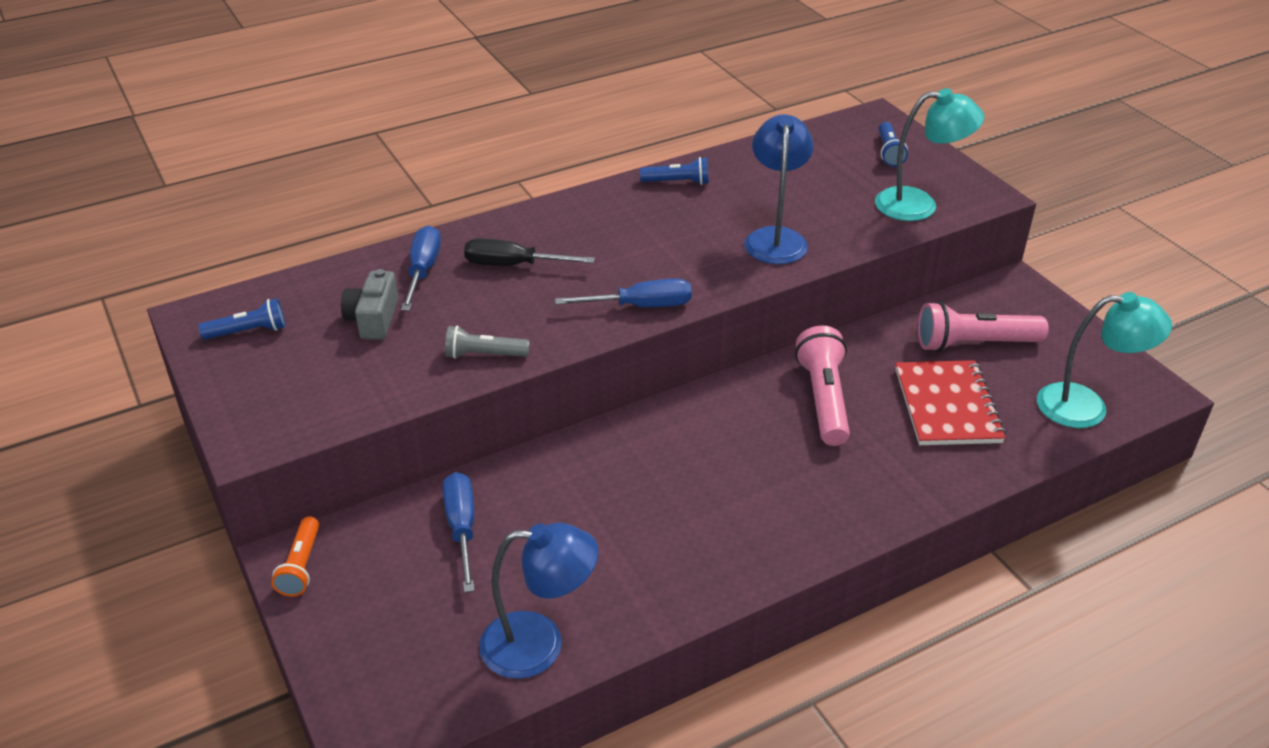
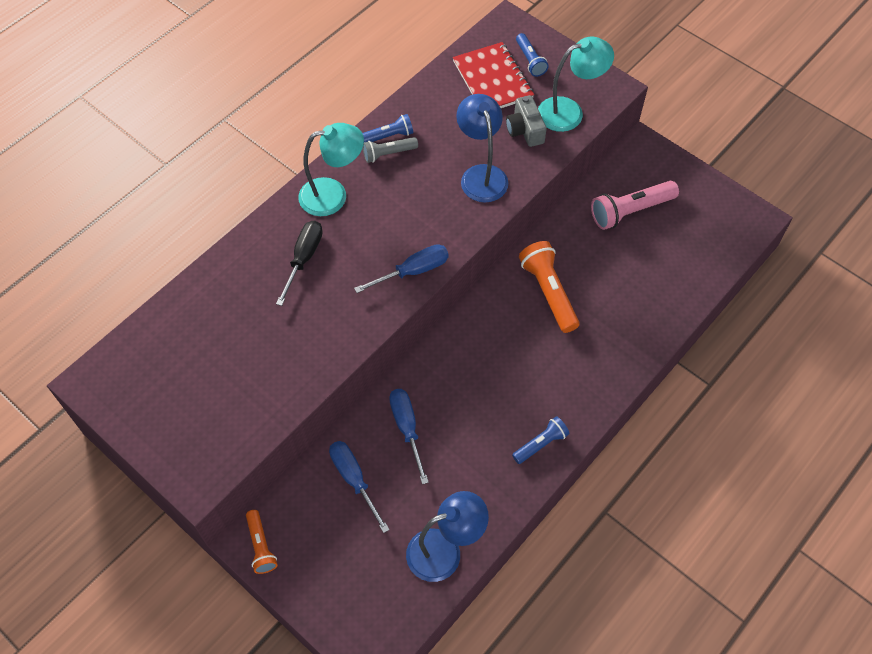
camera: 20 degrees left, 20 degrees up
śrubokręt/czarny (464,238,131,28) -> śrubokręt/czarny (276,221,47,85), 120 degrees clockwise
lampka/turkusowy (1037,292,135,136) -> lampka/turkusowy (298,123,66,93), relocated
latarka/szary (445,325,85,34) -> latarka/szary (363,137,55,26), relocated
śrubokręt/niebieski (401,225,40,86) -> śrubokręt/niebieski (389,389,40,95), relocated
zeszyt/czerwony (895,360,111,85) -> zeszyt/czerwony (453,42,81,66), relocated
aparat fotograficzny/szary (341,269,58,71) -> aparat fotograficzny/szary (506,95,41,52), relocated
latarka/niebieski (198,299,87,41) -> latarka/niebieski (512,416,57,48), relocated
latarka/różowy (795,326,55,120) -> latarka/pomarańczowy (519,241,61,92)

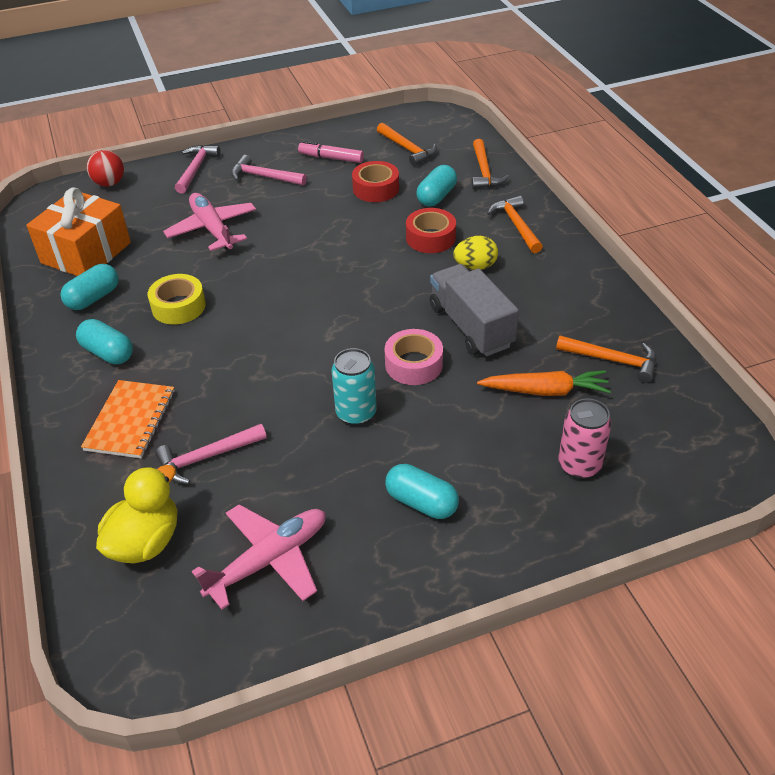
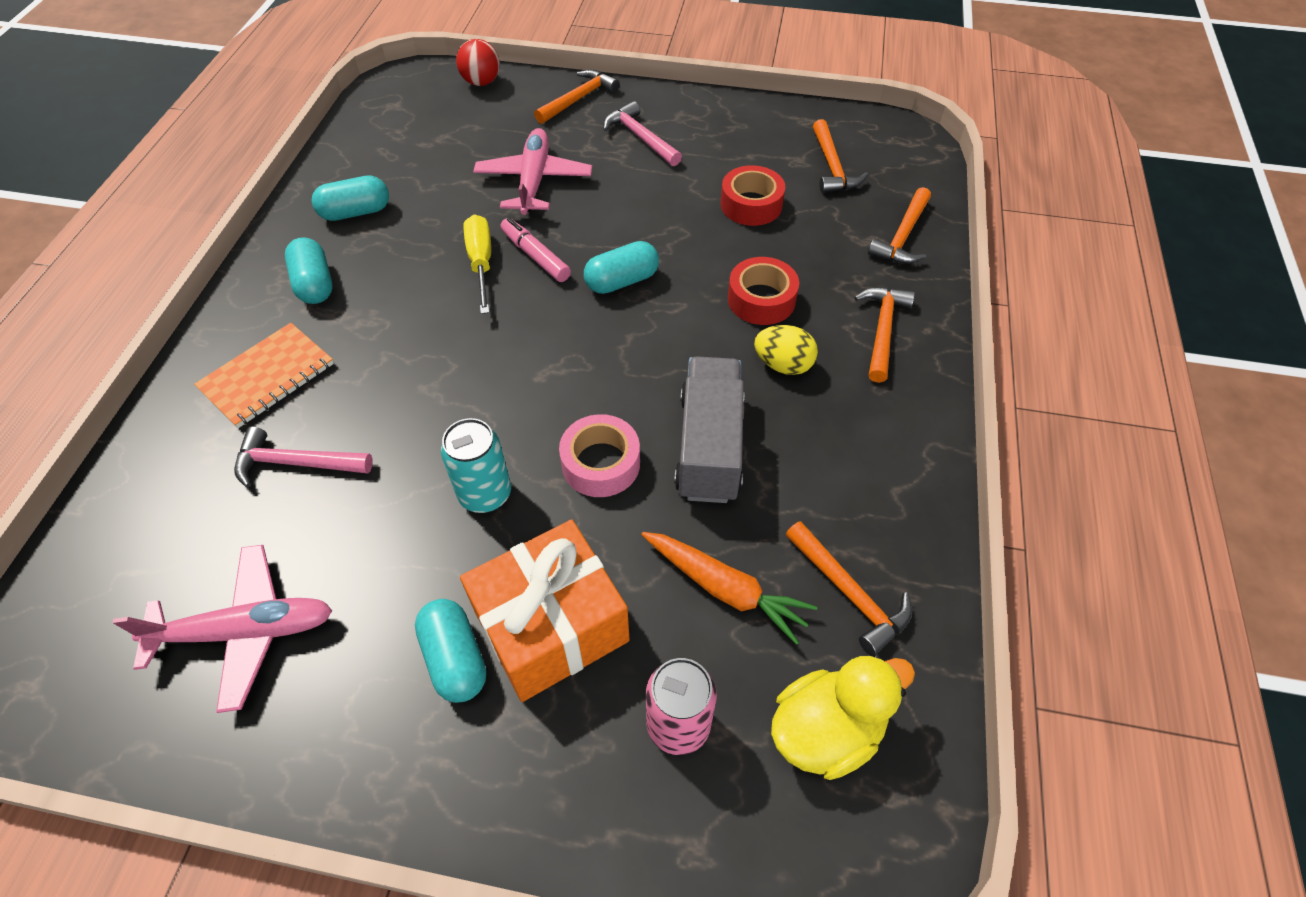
camera: 30 degrees right, 10 degrees up
prezent/pomarańczowy (26,187,105,89) -> prezent/pomarańczowy (460,519,170,183), relocated
none -> śrubokręt/żółty (464,214,27,100)
flamaster/różowy (298,141,66,22) -> flamaster/różowy (500,218,71,64), relocated
młotek/różowy (175,145,45,49) -> młotek/pomarańczowy (534,69,86,55)
kapsułka/turkusowy (416,165,41,41) -> kapsułka/turkusowy (584,241,75,53), relocated
kaczka/żółty (96,465,82,98) -> kaczka/żółty (771,655,144,125), relocated
taśma klejąca/żółty (148,274,58,50) -> none

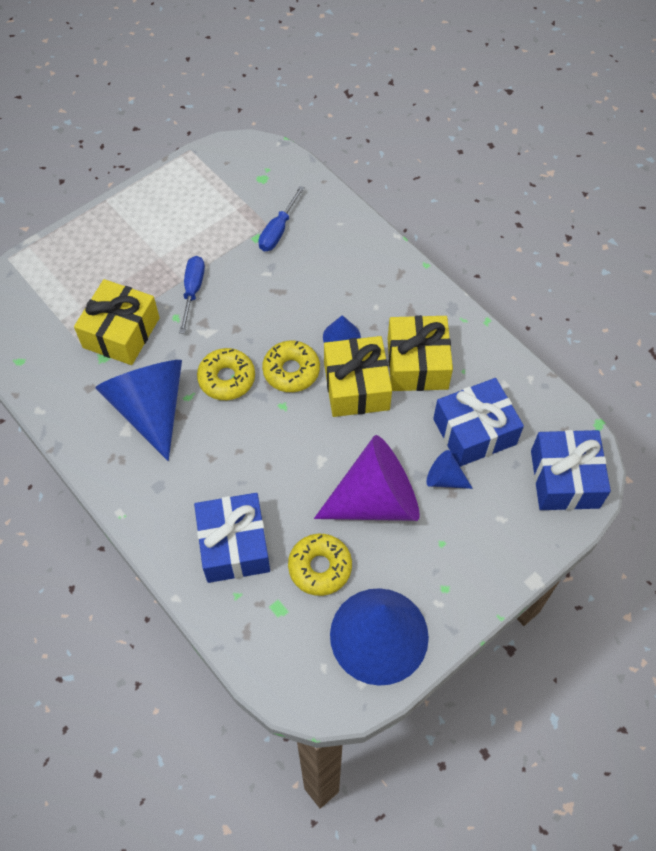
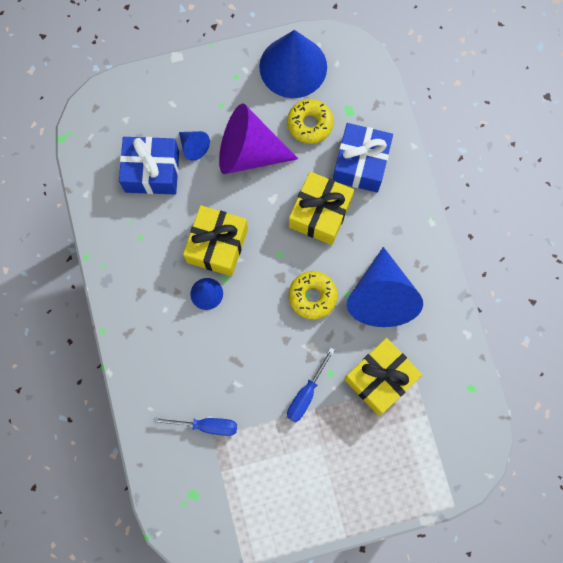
camera: 155 degrees left, 15 degrees up
śrubokręt/niebieski (258,186,47,65) -> śrubokręt/niebieski (153,418,84,18), 45 degrees clockwise
prezent/żółty (388,315,65,76) -> prezent/żółty (289,172,65,73), relocated
donut/żółty (262,341,58,51) -> none
prezent/niebieski (531,430,80,80) -> none

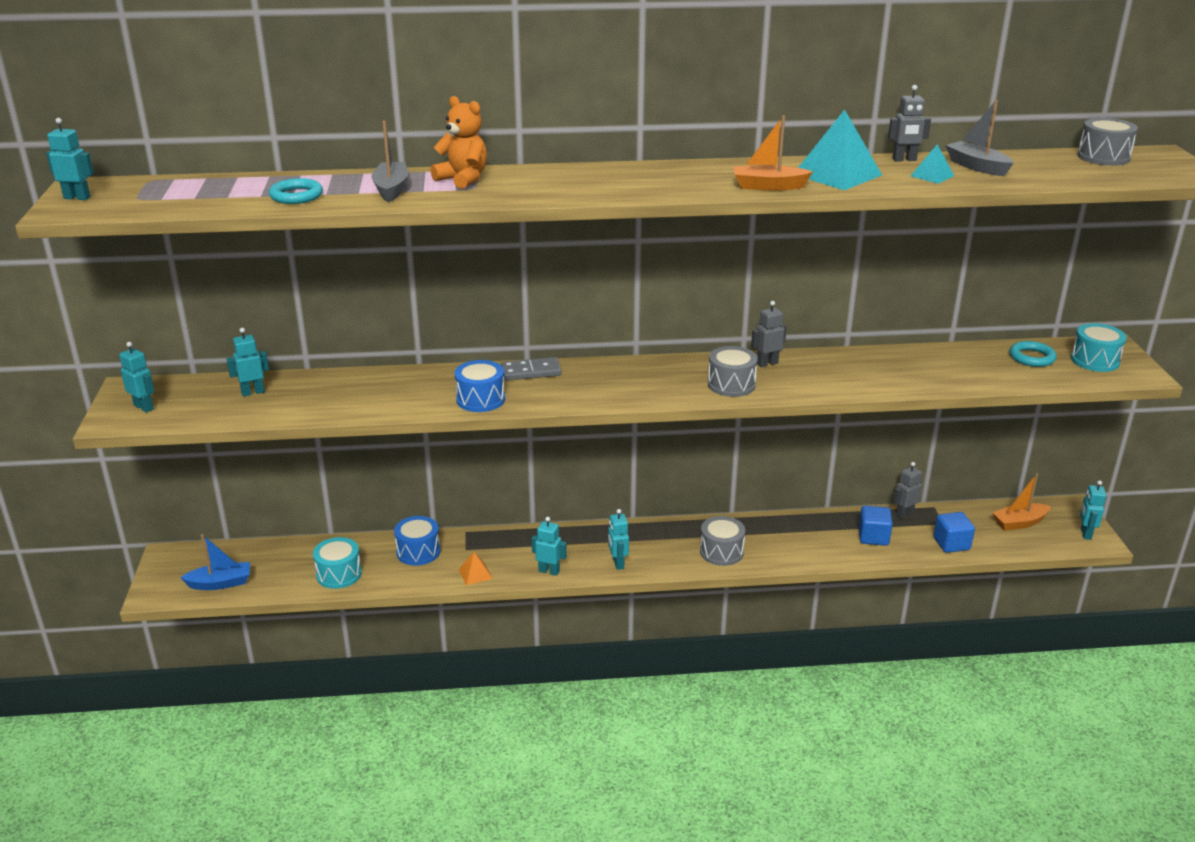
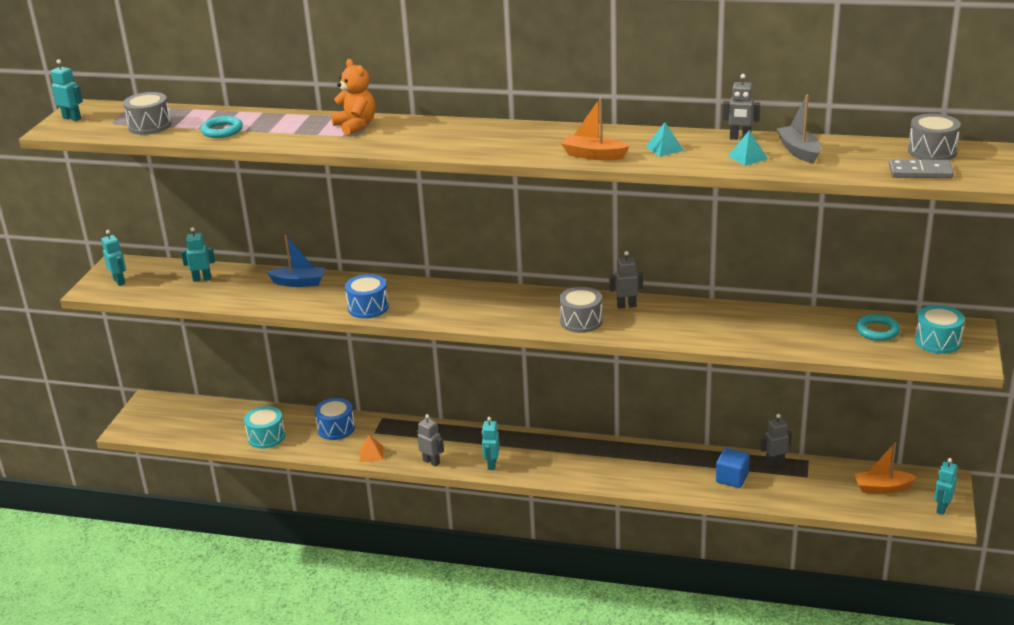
camera: 20 degrees right, 0 degrees up
bęben/szary (700,516,45,50) -> bęben/szary (123,92,48,43), relocated
łódka/niebieski (180,534,70,56) -> łódka/niebieski (267,235,59,52), relocated
robot/turkusowy (532,517,35,59) -> robot/szary (417,414,27,53)
piramida/turkusowy (798,110,84,80) -> piramida/turkusowy (646,122,38,35), x0.50
kostka domina/szary (501,357,61,23) -> kostka domina/szary (889,159,65,19), relocated
łódka/szary (371,121,37,81) -> none
sześcian/niebieski (933,512,42,41) -> none

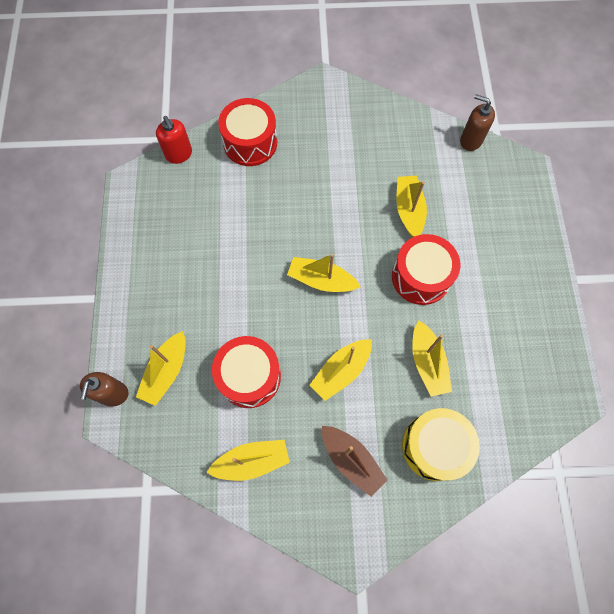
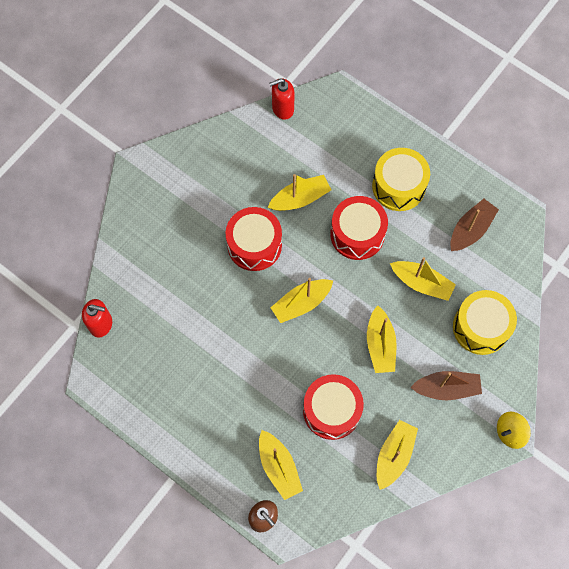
camera: 50 degrees left, 0 degrees up
bęben/czerwony (218,98,59,68) -> bęben/czerwony (226,207,56,64), relocated
łódka/żółty (397,176,30,61) -> łódka/żółty (268,174,63,37), 120 degrees clockwise
dozownik mydła/brązowy (460,94,35,57) -> dozownik mydła/czerwony (269,78,26,42)
none -> bęben/żółty (372,148,58,63)
none -> łódka/brązowy (450,199,49,52)
none -> bączek/żółty (497,412,34,37)

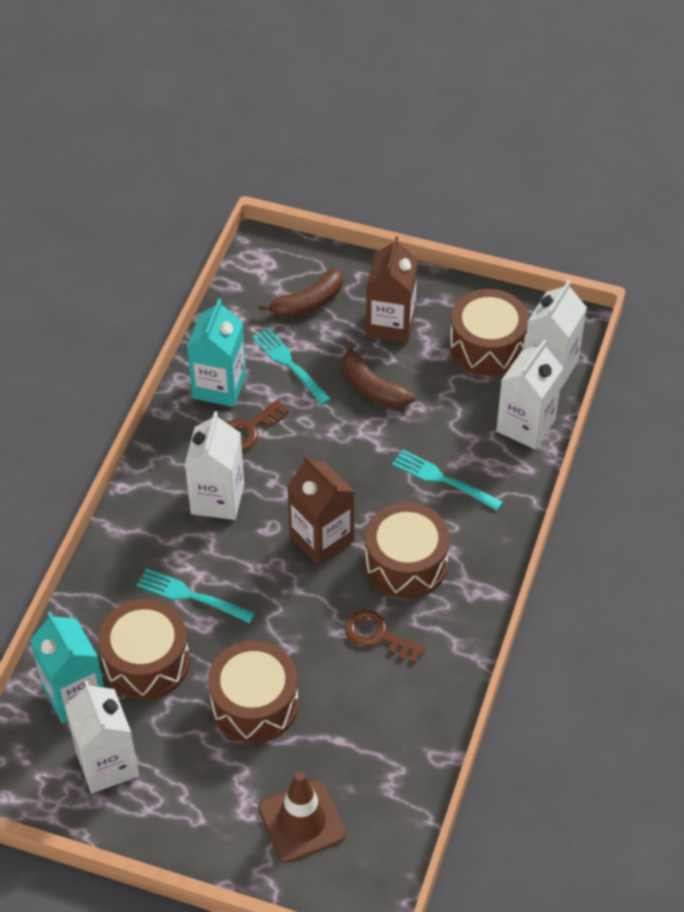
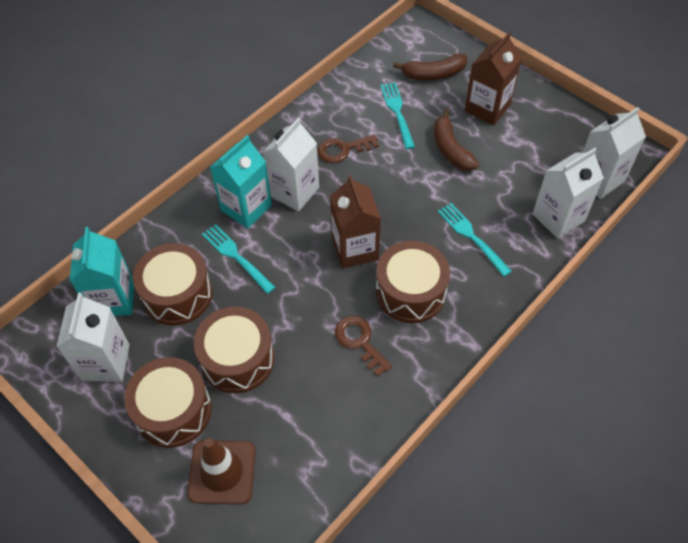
camera: 25 degrees right, 5 degrees up
bęben/brązowy (450,289,79,87) -> bęben/brązowy (124,357,88,91), relocated
karton mleka/turkusowy (187,299,59,108) -> karton mleka/turkusowy (210,135,62,94), relocated

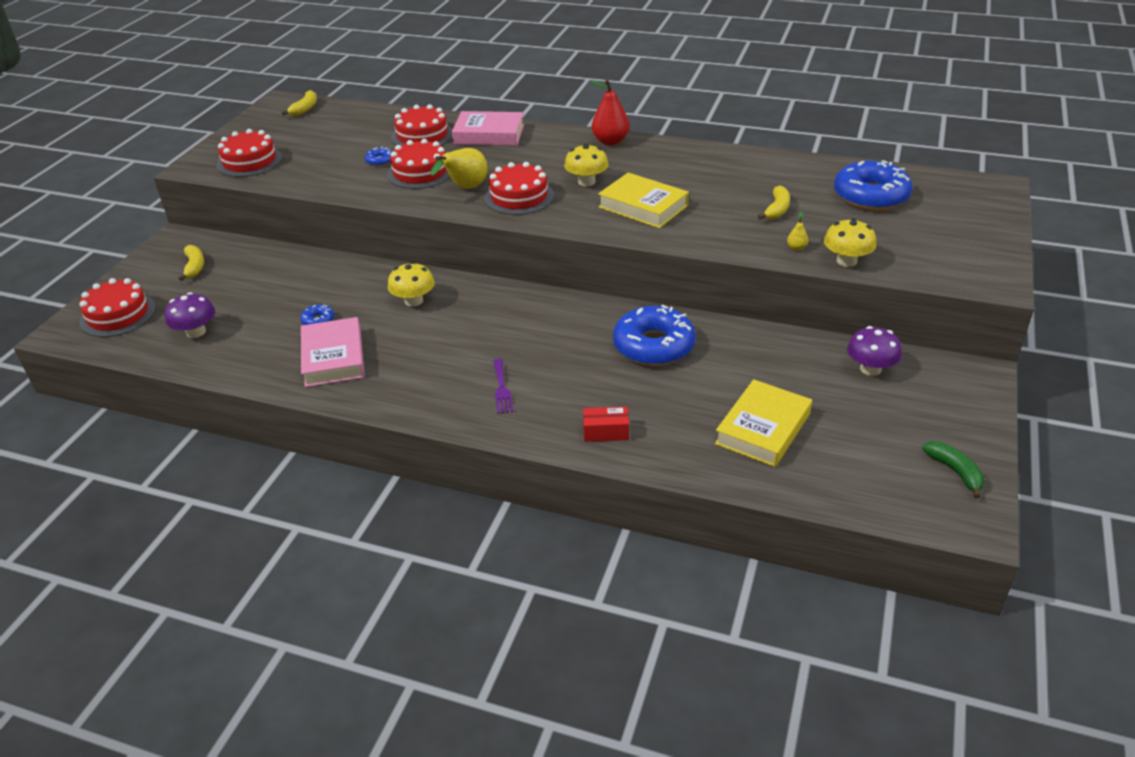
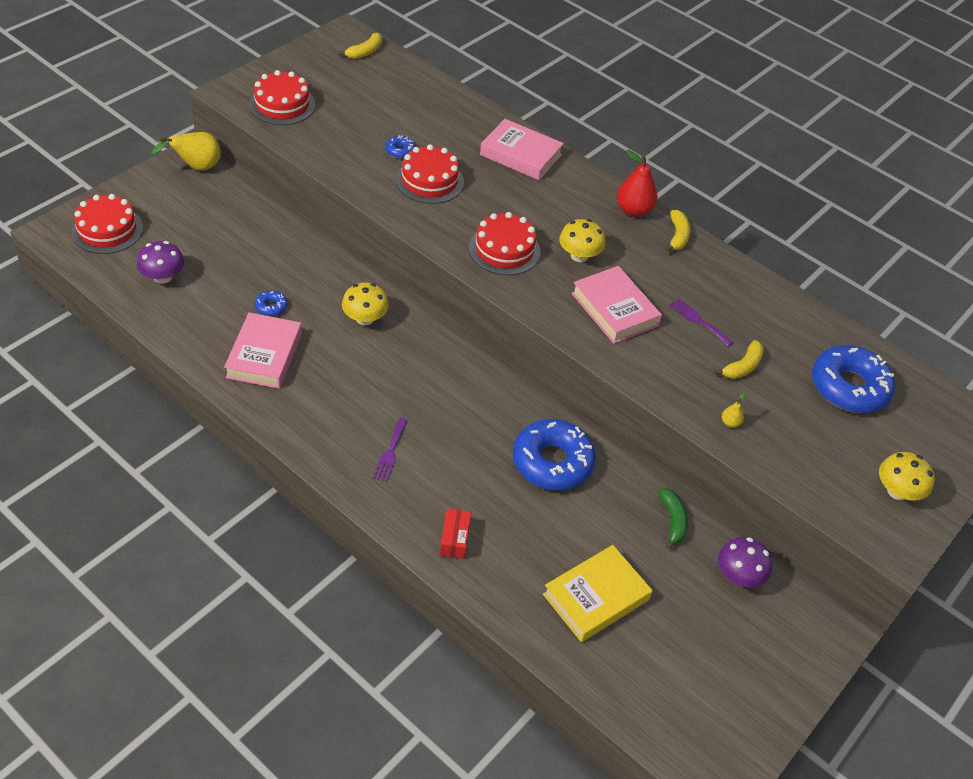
camera: 15 degrees right, 10 degrees up
gruszka/żółty (430,148,58,41) -> gruszka/żółty (151,132,70,39), relocated
pudełko/czerwony (583,407,46,35) -> pudełko/czerwony (440,508,31,51), 75 degrees clockwise
książka/żółty (598,173,91,55) -> książka/różowy (571,266,91,78)
banan/zielony (922,441,63,58) -> banan/zielony (658,488,30,61), relocated
banan/żółty (178,245,26,36) -> banan/żółty (666,210,25,42), relocated
none -> widelec/fioletowy (669,299,64,47)
grzyb/żółty (824,218,53,49) -> grzyb/żółty (879,452,56,49), relocated
tort/czerwony (391,104,62,42) -> none

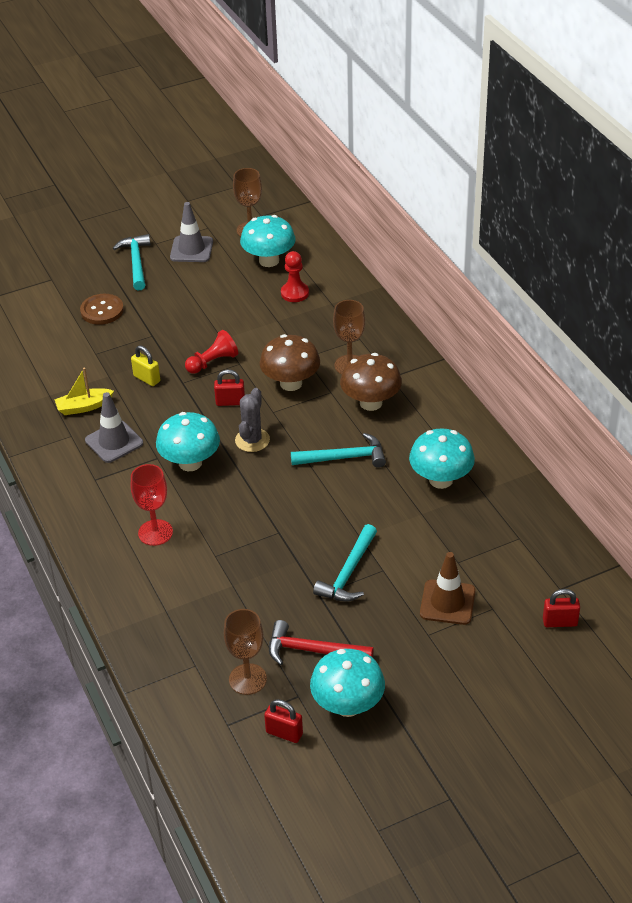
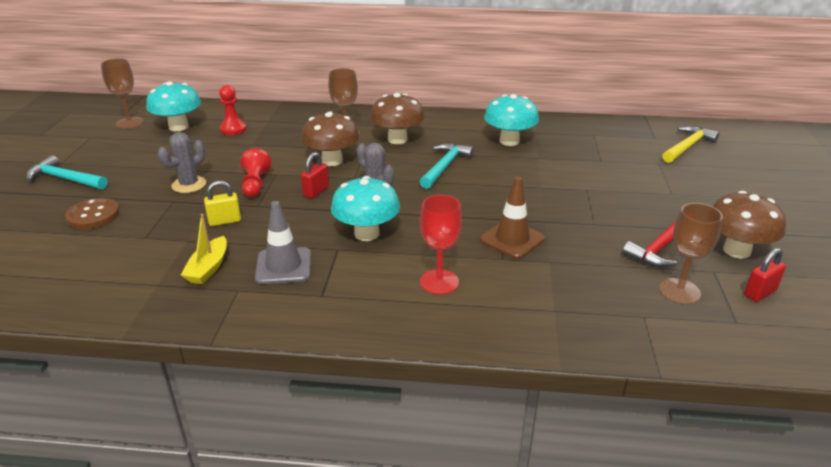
camera: 60 degrees left, 10 degrees down
none -> kaktus/szary (157,132,49,61)
pachołek/brązowy (420,552,55,73) -> pachołek/brązowy (480,176,65,83), relocated
kłódka/czerwony (543,589,37,38) -> młotek/żółty (662,126,58,37)
grzyb/turkusowy (310,649,75,68) -> grzyb/brązowy (713,191,73,68)
pachołek/szary (170,202,43,60) -> none
młotek/turkusowy (313,524,64,78) -> none

